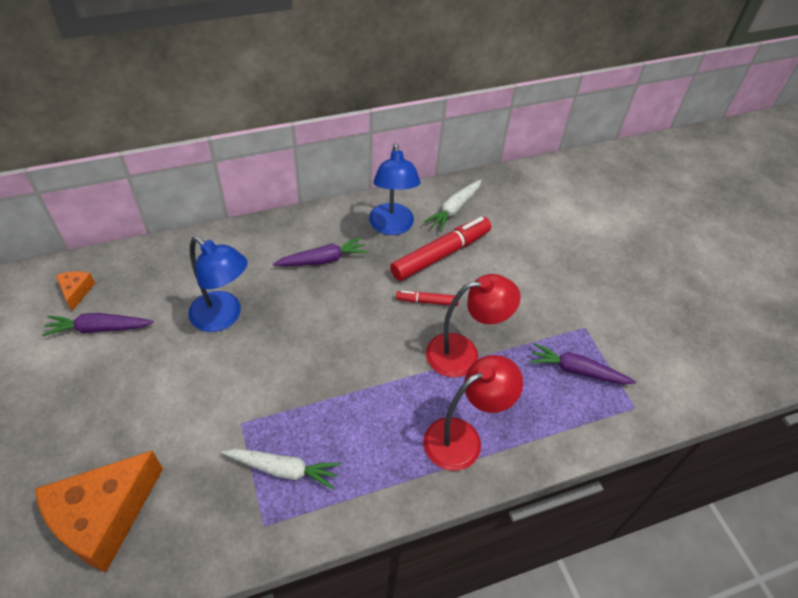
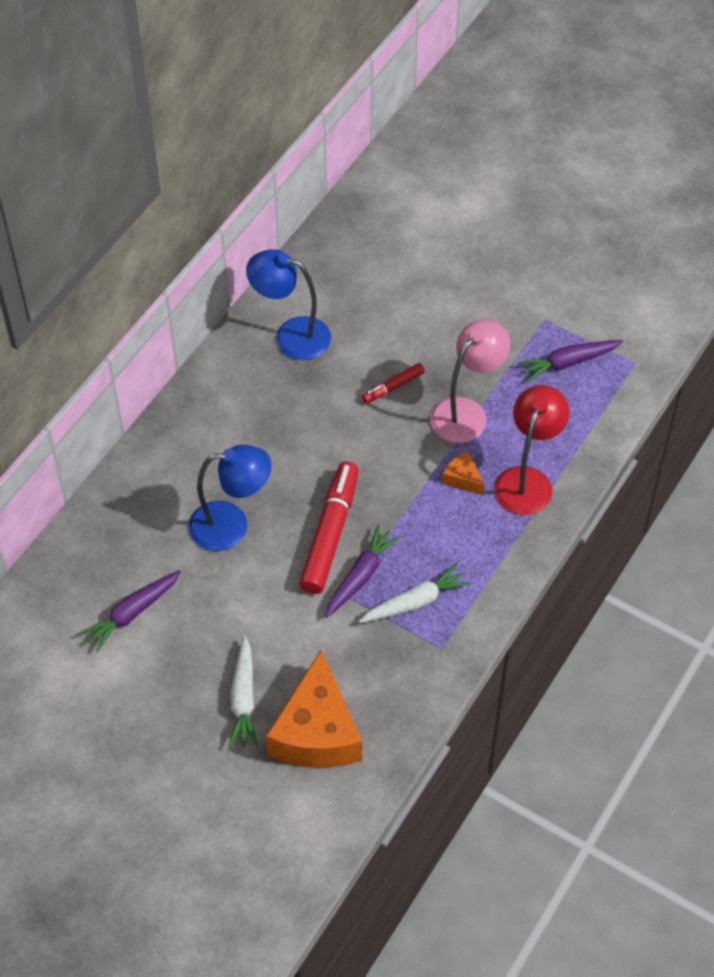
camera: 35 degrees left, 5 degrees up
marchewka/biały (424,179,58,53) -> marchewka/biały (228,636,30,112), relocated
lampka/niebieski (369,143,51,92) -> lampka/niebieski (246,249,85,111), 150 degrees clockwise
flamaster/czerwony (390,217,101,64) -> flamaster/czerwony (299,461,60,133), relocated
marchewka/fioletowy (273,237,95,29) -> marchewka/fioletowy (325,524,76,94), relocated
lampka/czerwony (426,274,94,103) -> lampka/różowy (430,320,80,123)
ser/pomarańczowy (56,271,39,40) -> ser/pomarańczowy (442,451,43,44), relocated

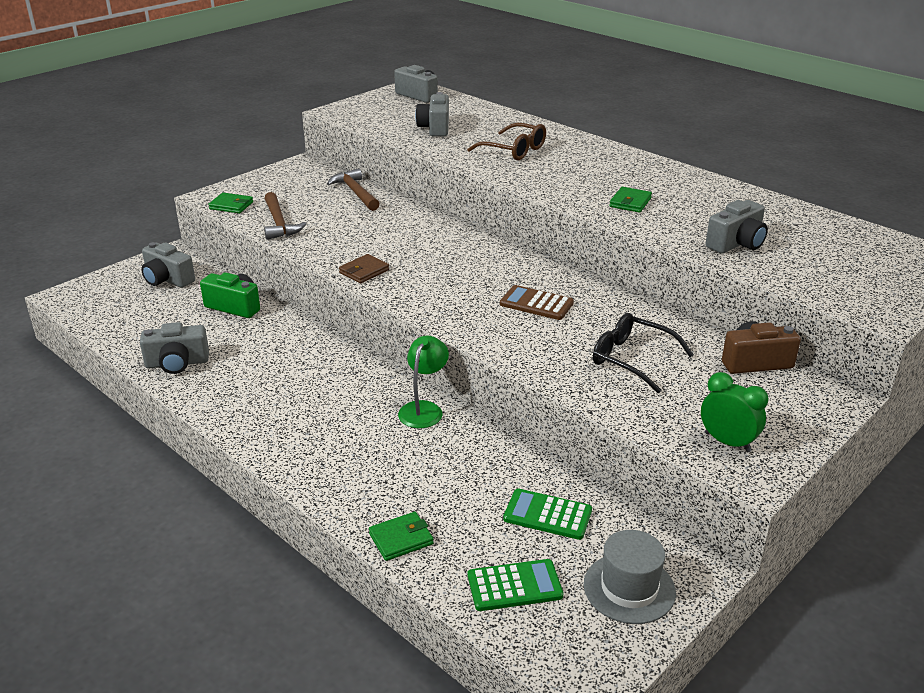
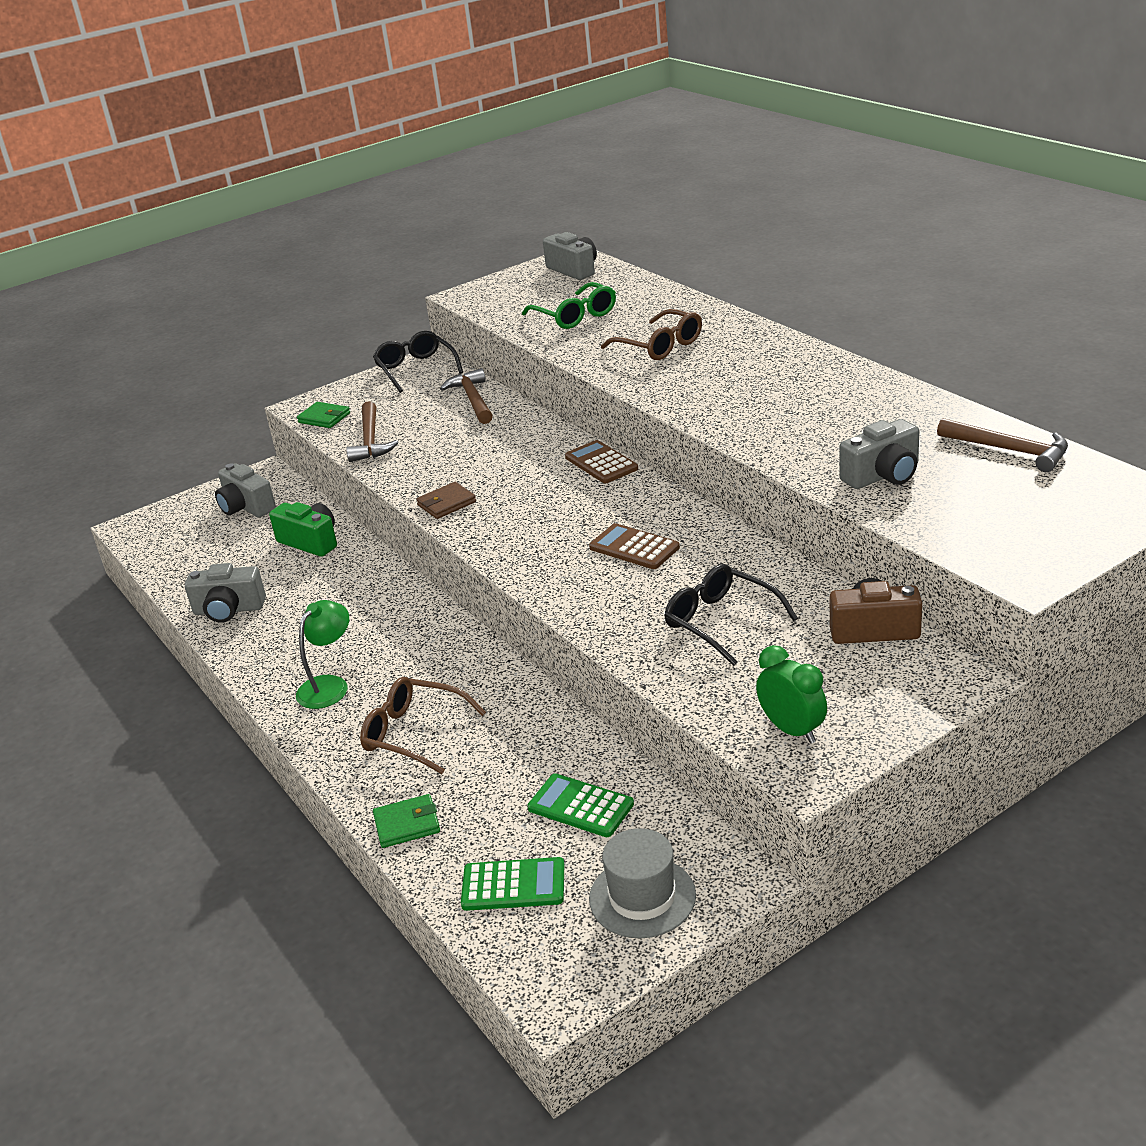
camera: 15 degrees right, 0 degrees up
lampka/zielony (398,336,51,92) -> lampka/zielony (296,600,53,109), relocated
none -> okulary/brązowy (360,677,126,97)
none -> okulary/czarny (373,331,90,62)
aparat fotograficzny/szary (415,92,34,44) -> okulary/zielony (522,282,94,47)
none -> kalkulator/brązowy (565,440,73,43)
none -> młotek/brązowy (937,418,131,54)
portfel/zielony (609,187,43,26) -> none

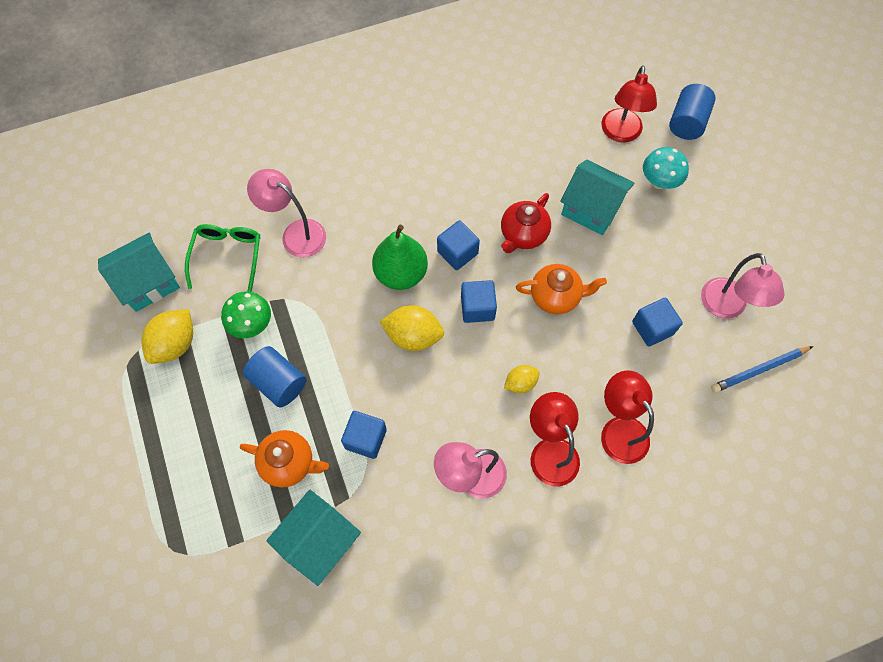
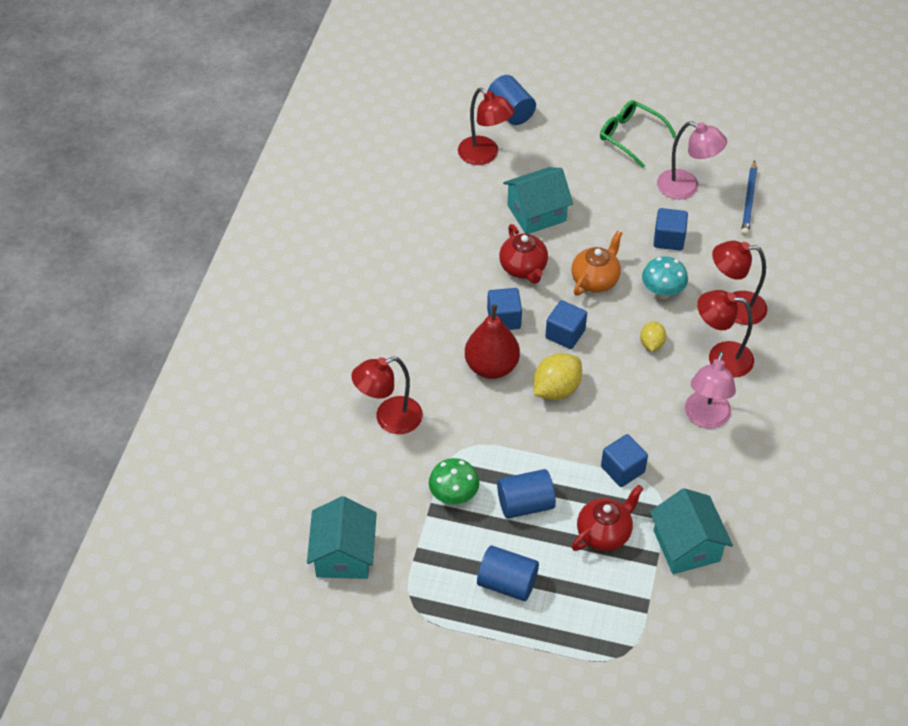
camera: 55 degrees left, 15 degrees down
lampka/różowy (247,169,79,89) -> lampka/czerwony (351,357,72,77)
gruszka/zielony (372,225,56,65) -> gruszka/czerwony (465,304,55,75)
none -> walec/niebieski (477,545,62,56)
imbryk/pomarańczowy (240,430,89,58) -> imbryk/czerwony (572,485,71,66)
okulary/zielony (185,224,75,68) -> okulary/zielony (600,100,76,68), relocated
grzyb/turkusowy (643,147,46,42) -> grzyb/turkusowy (642,256,46,43), relocated
cytryna/żółty (142,309,51,55) -> none

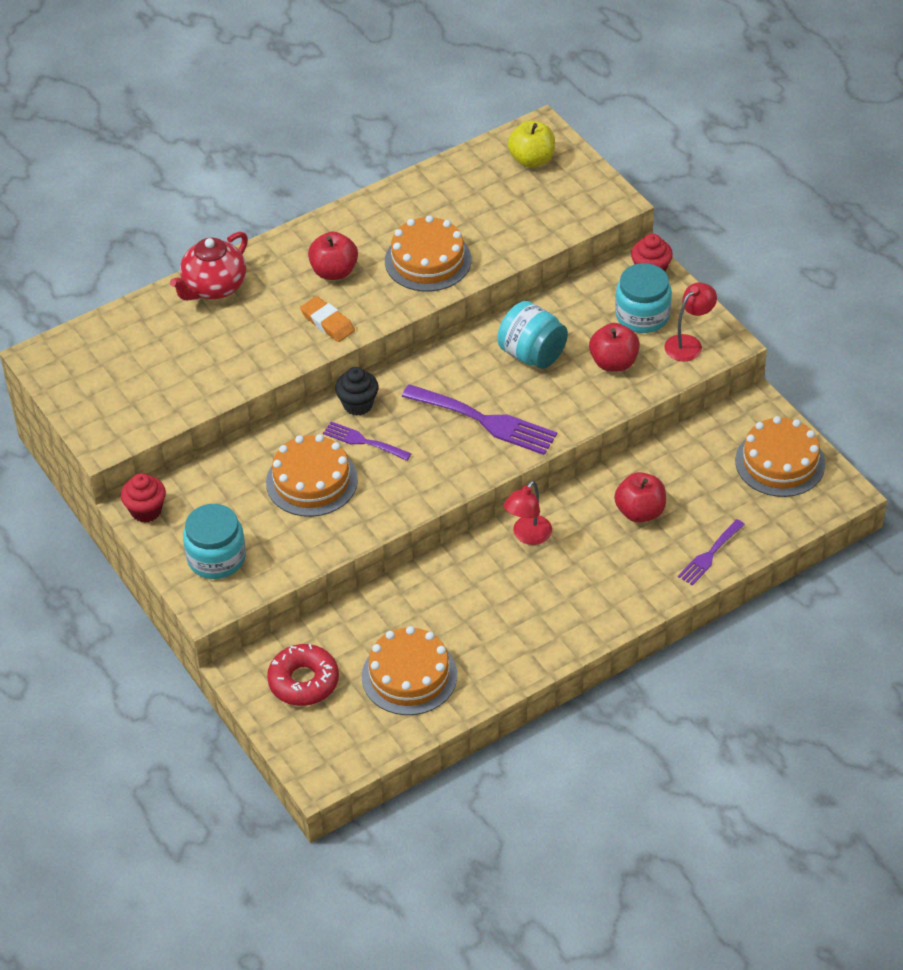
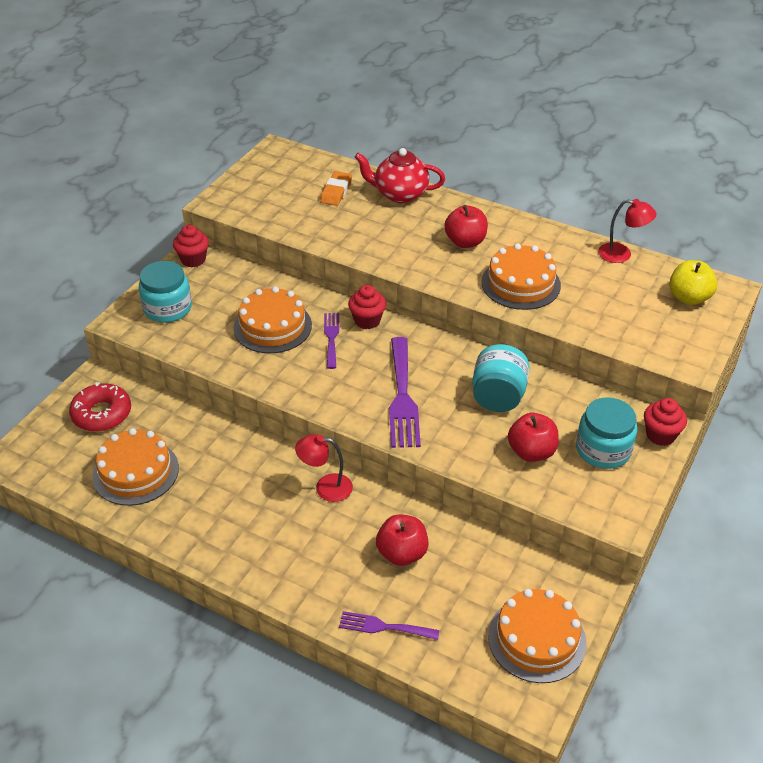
camera: 60 degrees right, 5 degrees down
gumka do mazania/pomarańczowy (300,296,55,46) -> gumka do mazania/pomarańczowy (320,171,32,35), relocated
muffinka/czarny (335,367,44,49) -> muffinka/czerwony (348,285,38,44)
lampka/czerwony (664,283,53,78) -> lampka/czerwony (598,199,58,64), relocated

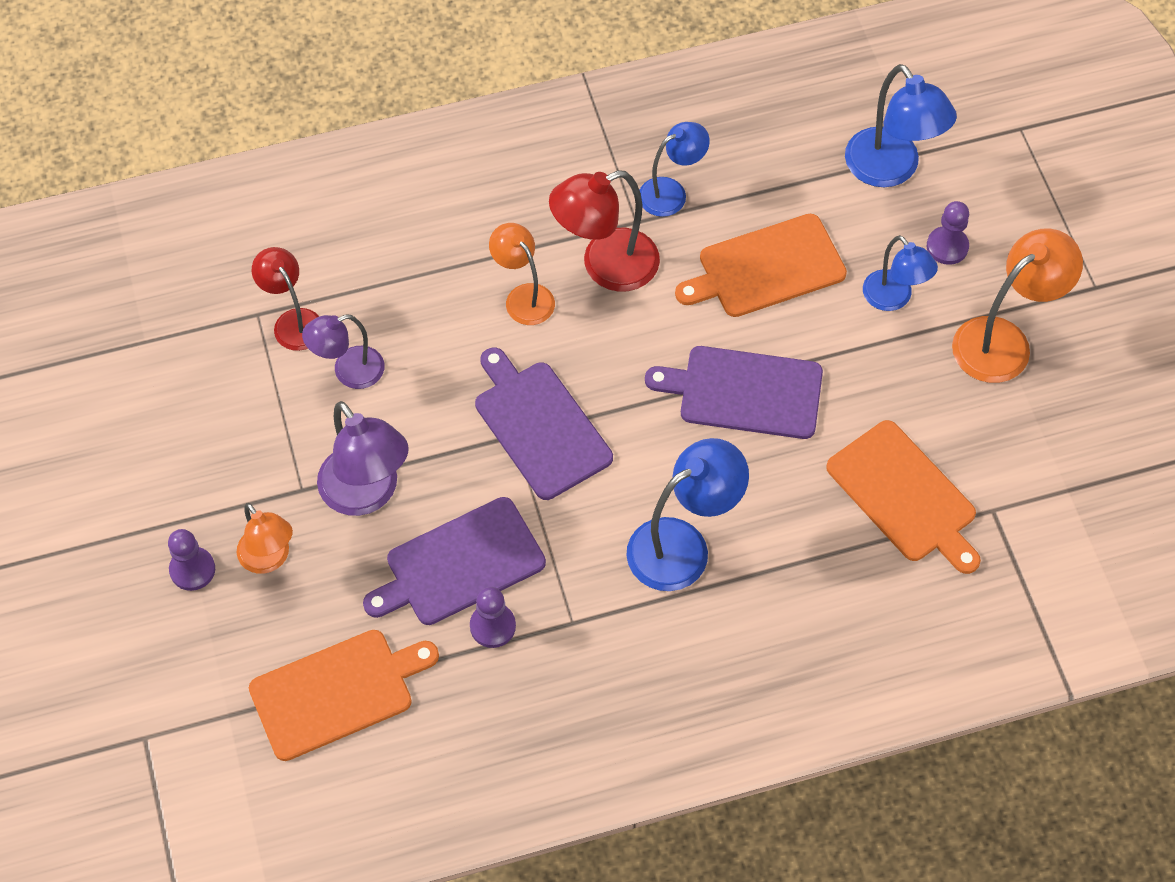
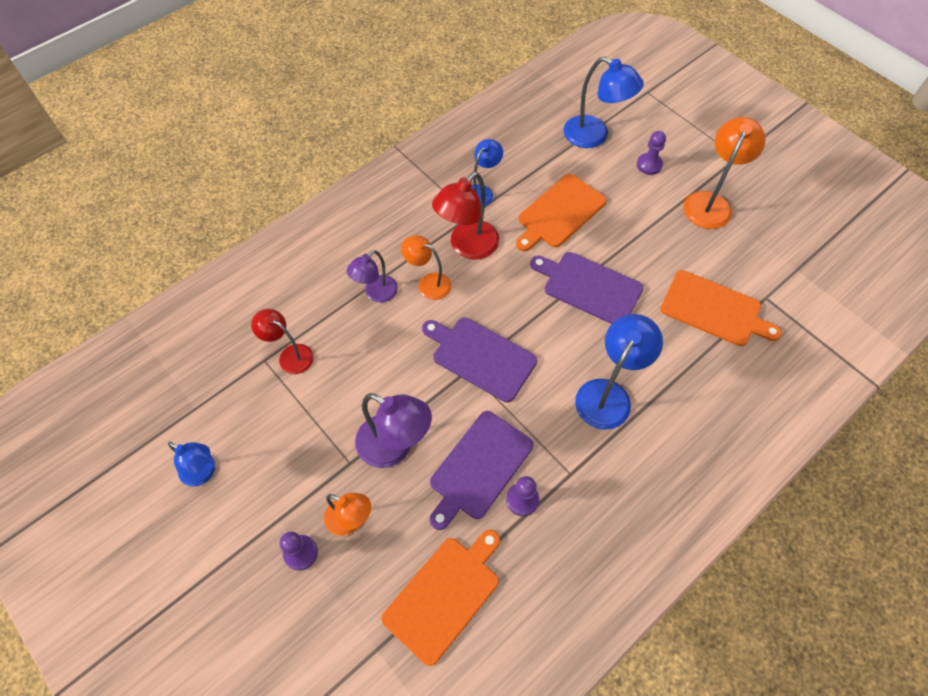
camera: 25 degrees left, 0 degrees up
lampka/niebieski (863,235,75,76) -> lampka/niebieski (168,442,48,45), relocated
lampka/fioletowy (302,315,83,74) -> lampka/fioletowy (347,250,51,53), relocated
deska do krojenia/fioletowy (645,346,178,93) -> deska do krojenia/fioletowy (530,252,114,72), 45 degrees clockwise

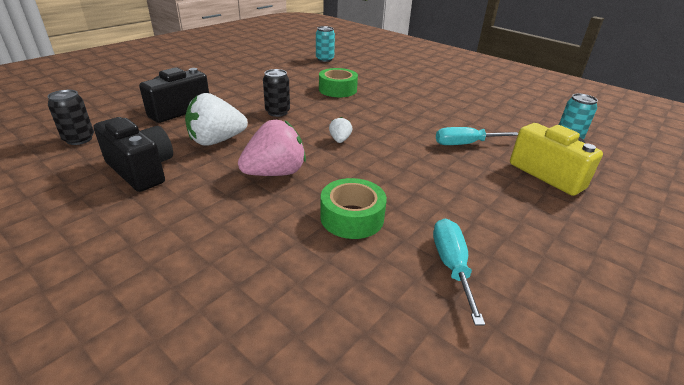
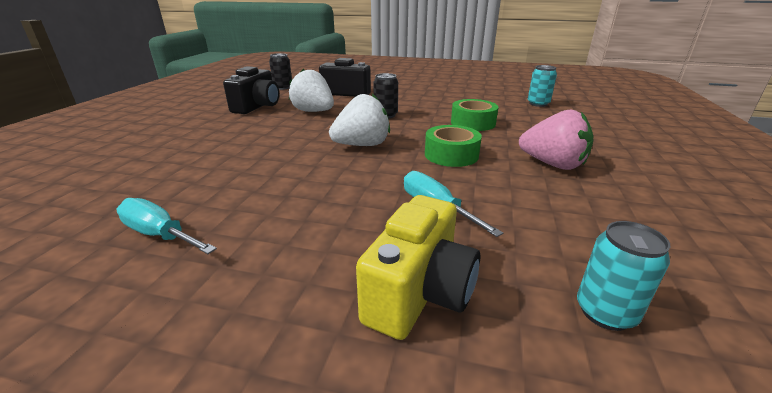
camera: 65 degrees right, 5 degrees down
śrubokręt/turkusowy (433,219,52,106) -> śrubokręt/turkusowy (116,198,101,56), 120 degrees counterclockwise
truskawka/biały (329,117,23,26) -> truskawka/biały (329,94,61,52), x2.08
taśma klejąca/zielony (320,178,67,61) -> taśma klejąca/zielony (425,125,57,42), relocated
truskawka/różowy (238,120,68,56) -> truskawka/różowy (519,110,75,60), relocated

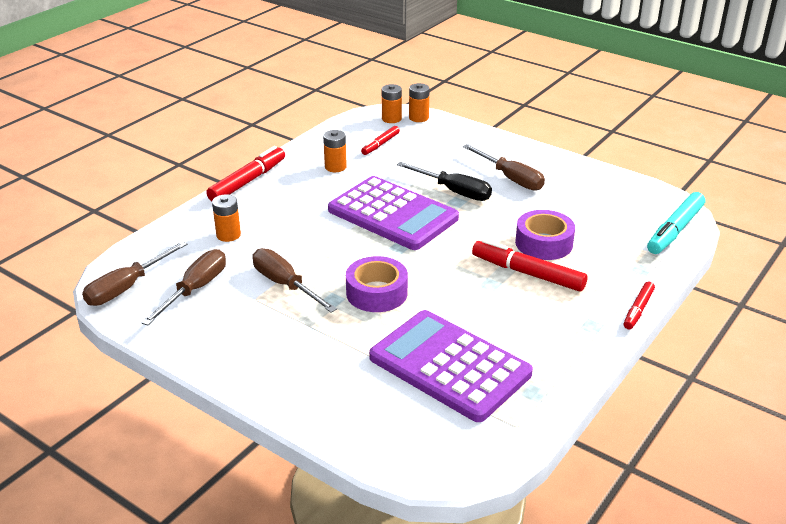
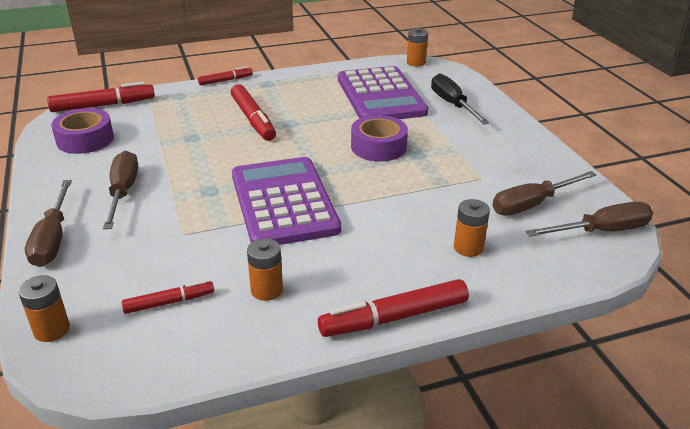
camera: 145 degrees left, 0 degrees up
śrubokręt/brązowy (253,248,84,65) -> śrubokręt/brązowy (25,180,47,87), relocated
flamaster/turkusowy (647,192,58,62) -> flamaster/czerwony (47,82,108,30)
taśma klejąca/fioletowy (515,210,60,50) -> taśma klejąca/fioletowy (51,108,63,46), relocated
bateria/pomarańczowy (382,84,20,39) -> bateria/pomarańczowy (407,28,21,39), relocated
śrubokręt/czarny (397,162,95,39) -> śrubokręt/czarny (431,74,59,50), relocated

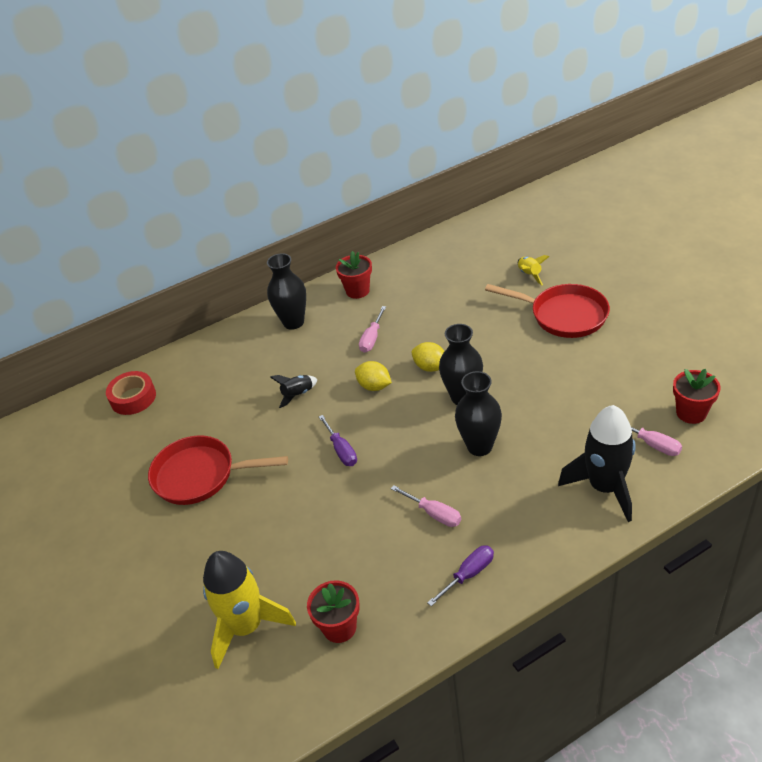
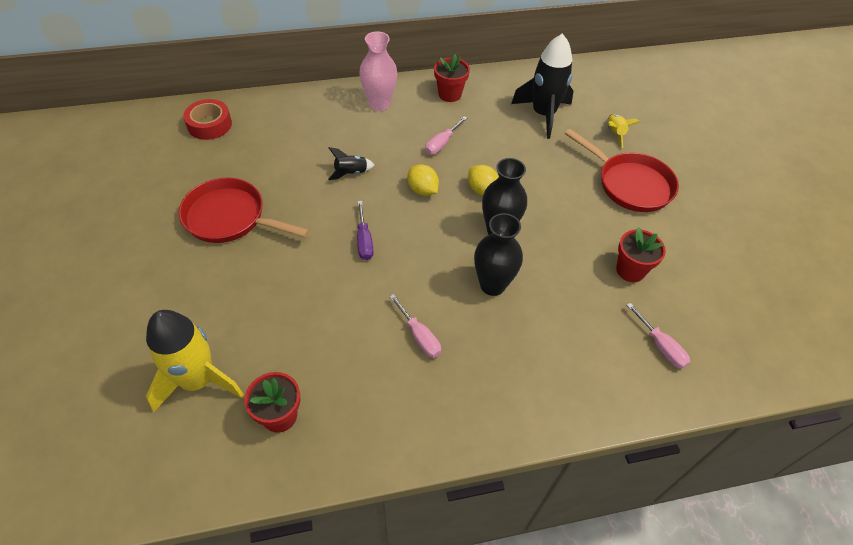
camera: 10 degrees right, 10 degrees up
wazon/czarny (267,253,39,77) -> wazon/różowy (359,31,39,80)
rakieta/czarny (558,405,78,117) -> rakieta/czarny (511,33,62,106), relocated
doniczka/czerwony (673,369,48,55) -> doniczka/czerwony (616,227,50,55), relocated
śrubokręt/fioletowy (427,546,67,60) -> none

